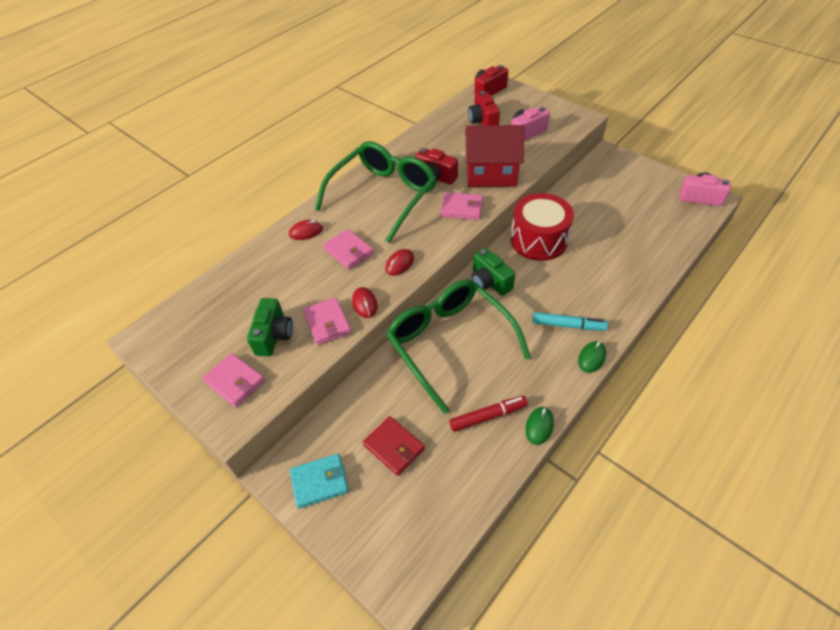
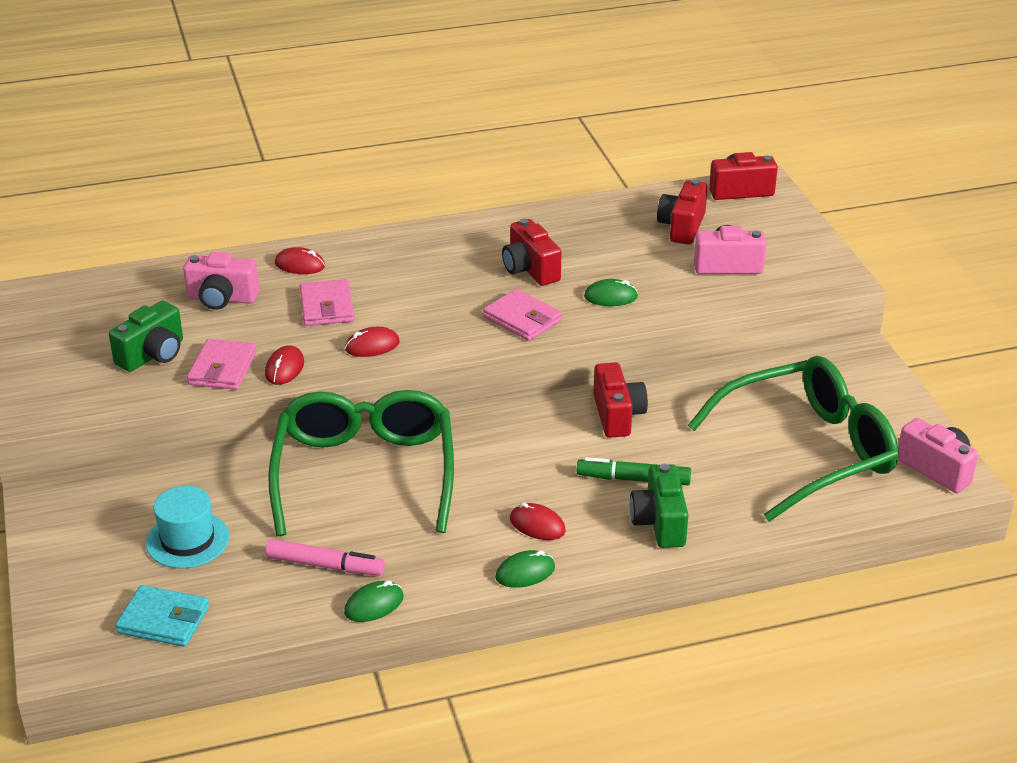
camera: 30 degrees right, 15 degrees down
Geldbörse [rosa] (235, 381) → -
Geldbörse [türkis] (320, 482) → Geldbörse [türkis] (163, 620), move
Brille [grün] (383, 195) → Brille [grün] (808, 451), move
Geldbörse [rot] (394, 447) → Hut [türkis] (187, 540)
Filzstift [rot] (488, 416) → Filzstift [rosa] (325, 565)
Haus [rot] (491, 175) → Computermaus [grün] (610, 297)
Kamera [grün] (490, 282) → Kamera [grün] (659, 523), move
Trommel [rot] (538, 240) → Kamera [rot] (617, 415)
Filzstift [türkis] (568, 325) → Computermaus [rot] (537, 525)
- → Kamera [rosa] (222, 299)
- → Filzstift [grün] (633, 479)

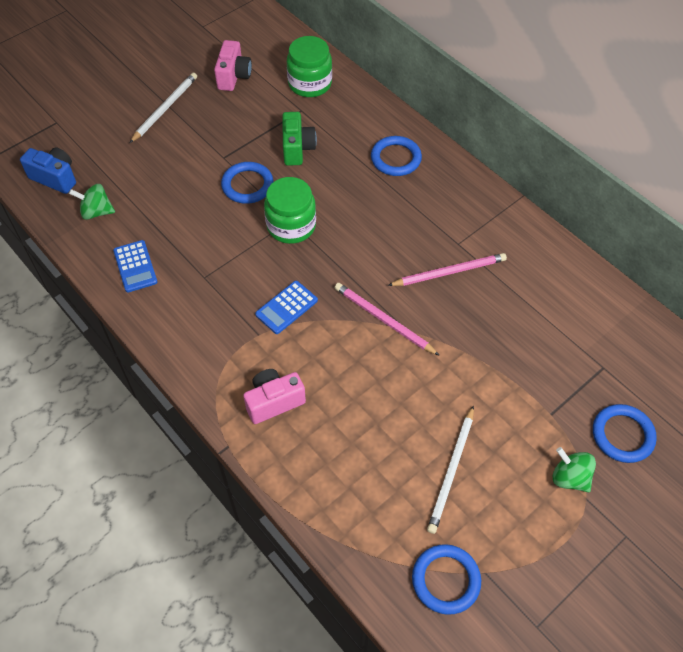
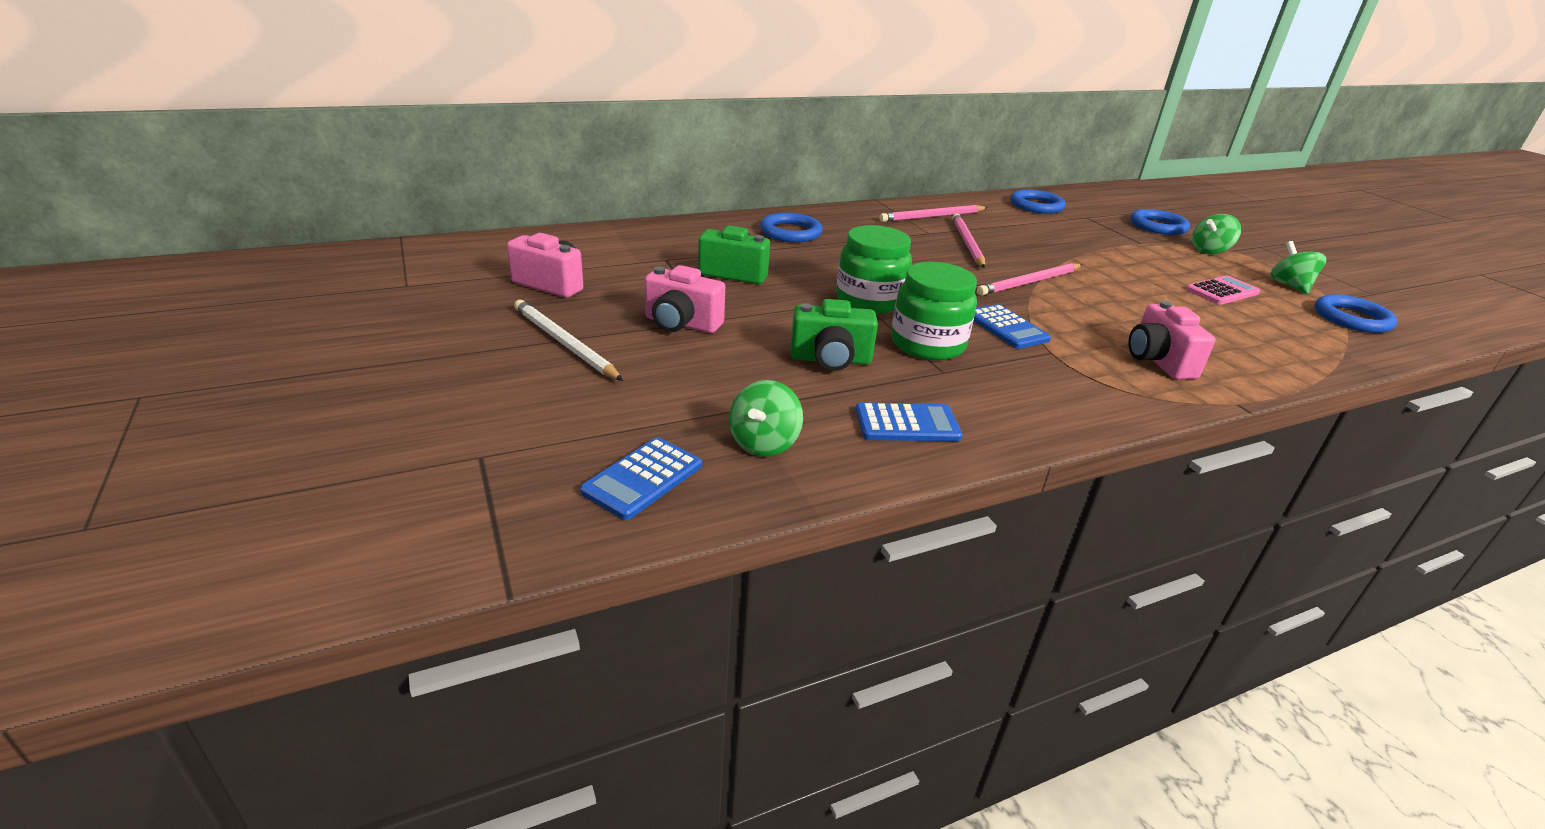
camera: 75 degrees left, 25 degrees down
Kamera [blau] (55, 178) → Taschenrechner [blau] (643, 478)
Ring [blau] (247, 185) → Ring [blau] (1036, 206), move
Einmachglas [grün] (310, 84) → Einmachglas [grün] (927, 344), move
Bleistift [weiß] (451, 471) → Taschenrechner [rosa] (1222, 291)
- → Kamera [rosa] (681, 324)
- → Kamera [grün] (830, 360)
- → Bleistift [rosa] (932, 217)
- → Kreisel [grün] (1289, 285)

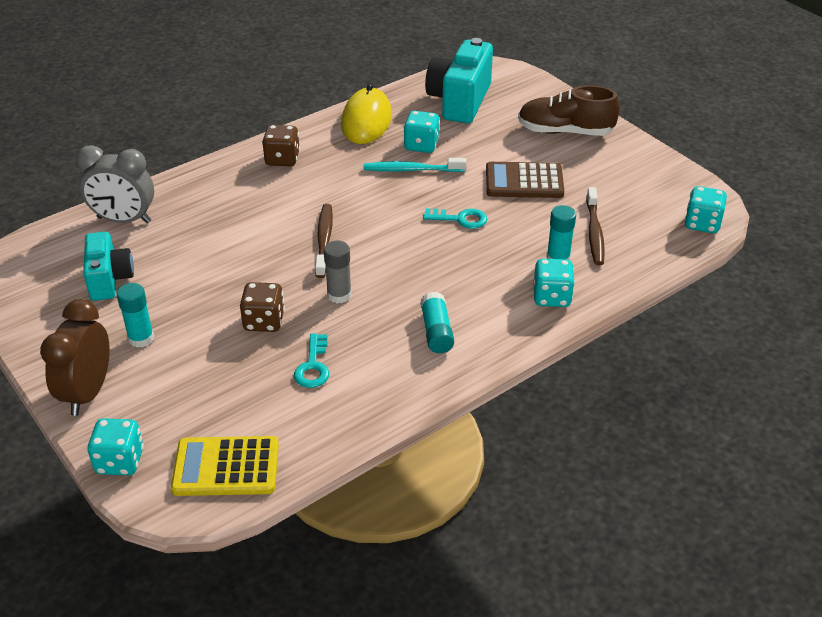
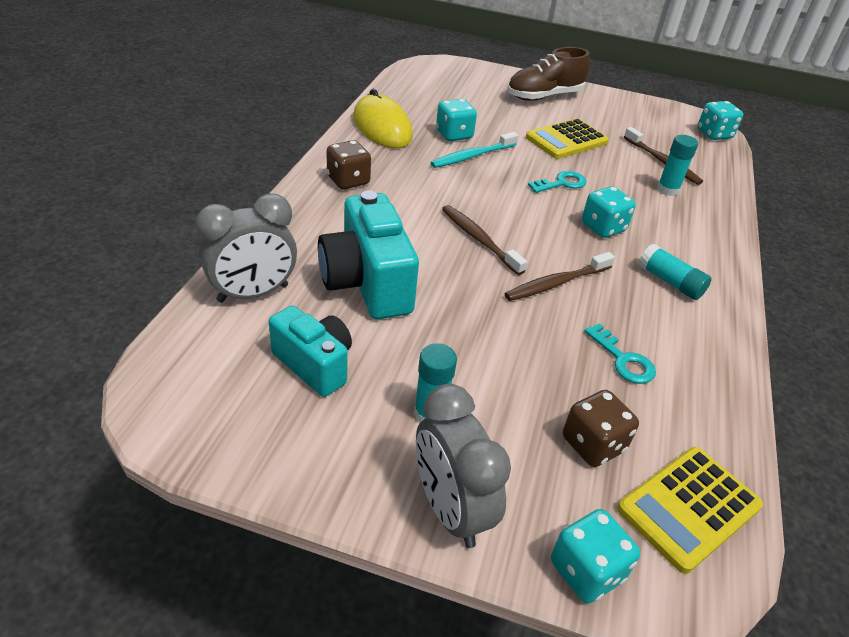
camera: 40 degrees left, 0 degrees up
Wecker [braun] (87, 393) → Wecker [grau] (450, 509)
Spielwürfel [braun] (264, 321) → Spielwürfel [braun] (593, 444), move
Klebestift [grau] (339, 295) → Zahnbürste [braun] (556, 283)
Kamera [türkis] (459, 101) → Kamera [türkis] (367, 283), move
Taschenrechner [braun] (524, 181) → Taschenrechner [gelb] (566, 140)
Spielwürfel [türkis] (551, 297) → Spielwürfel [türkis] (603, 227), move

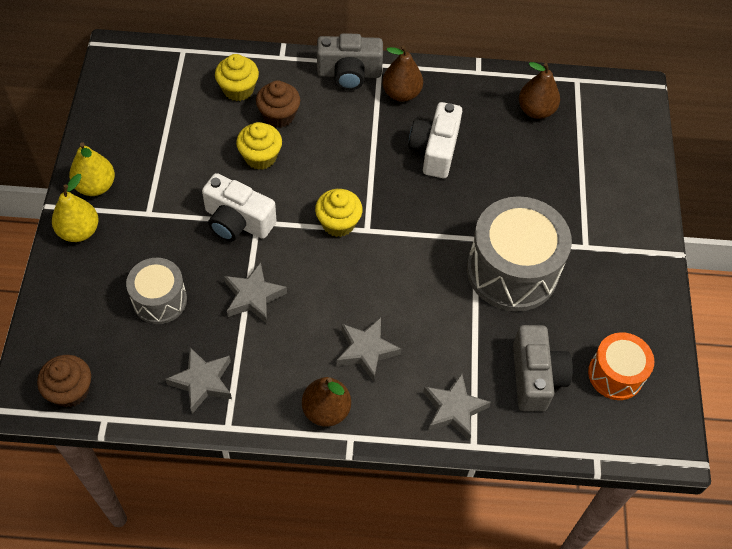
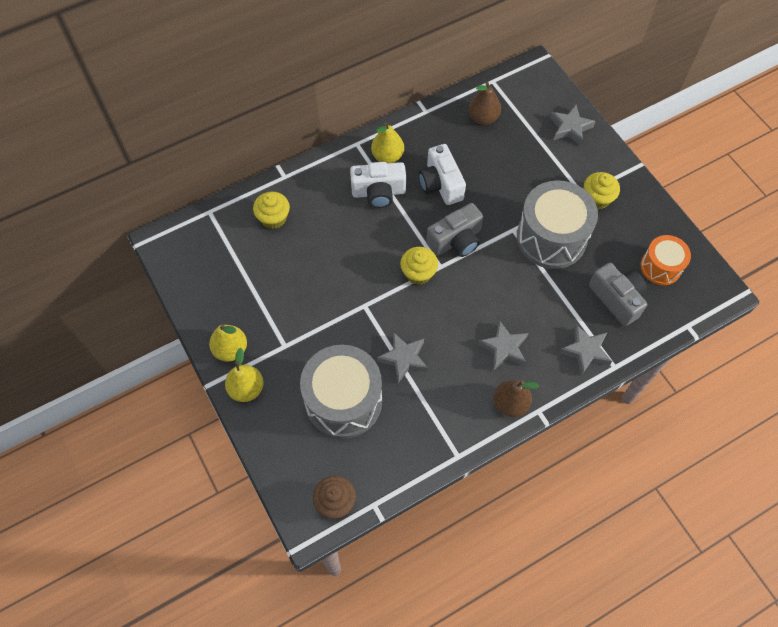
camera: 30 degrees left, 5 degrees up
Trommel [grau] (160, 300) → Trommel [grau] (343, 401), x1.75
Stern [grau] (202, 382) → Stern [grau] (570, 128), move
Kamera [weiß] (237, 221) → Kamera [weiß] (378, 192), move
Muffin [gelb] (260, 157) → Muffin [gelb] (597, 198), move
Muffin [braun] (279, 115) → -
Kamera [grau] (349, 73) → Kamera [grau] (456, 240), move
Birne [braun] (401, 93) → Birne [gelb] (387, 156)

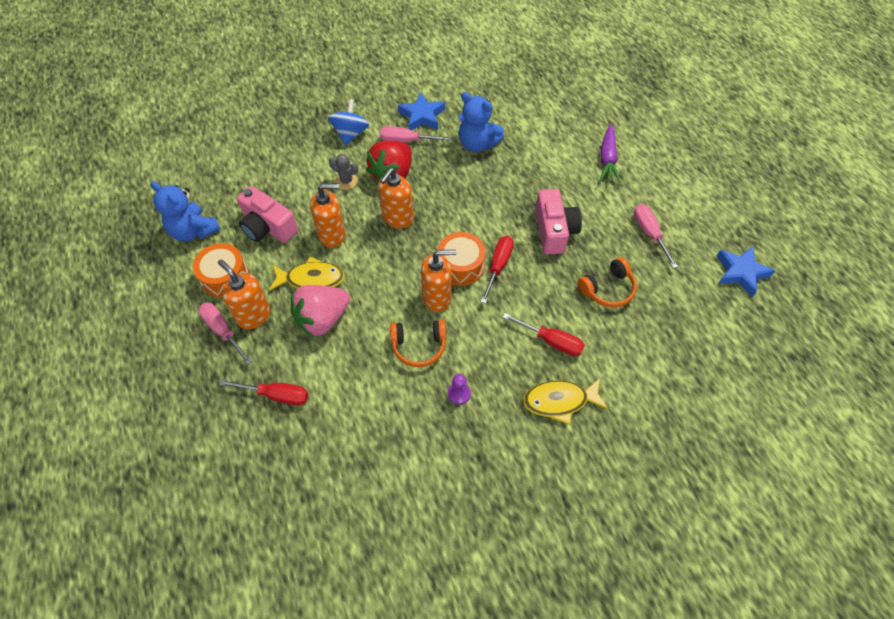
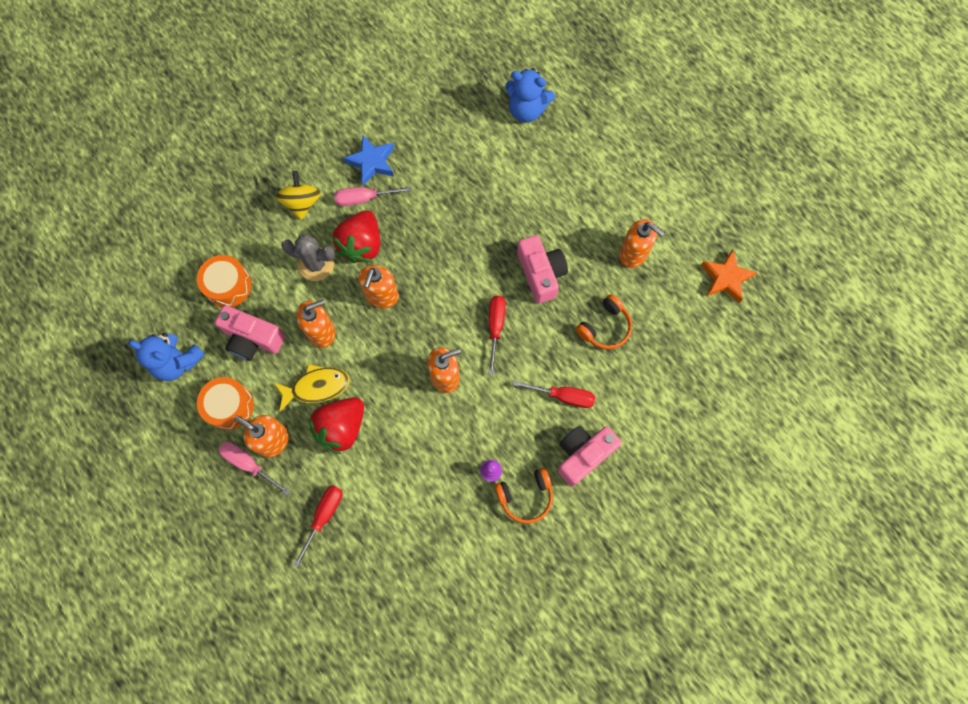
camera: 15 degrees left, 15 degrees up
Schraubenzieher [rot] (277, 395) → Schraubenzieher [rot] (324, 516), 60 degrees counterclockwise
Erdbeere [rosa] (322, 319) → Erdbeere [rot] (341, 427)
Kreisel [blau] (350, 134) → Kreisel [gelb] (302, 203)
Kaktus [grau] (346, 181) → Kaktus [grau] (316, 264), x1.54
Kopfhörer [orange] (419, 346) → Kopfhörer [orange] (525, 496), move
Trommel [orange] (461, 265) → Trommel [orange] (228, 285), move
Teddybär [blau] (477, 144) → Teddybär [blau] (527, 110), move
Fisch [gelb] (559, 401) → Kamera [rosa] (583, 455)
Karotte [lila] (607, 159) → -
Schraubenzieher [rosa] (649, 233) → Seifenspender [orange] (633, 254)
Stern [blau] (741, 272) → Stern [orange] (725, 278)

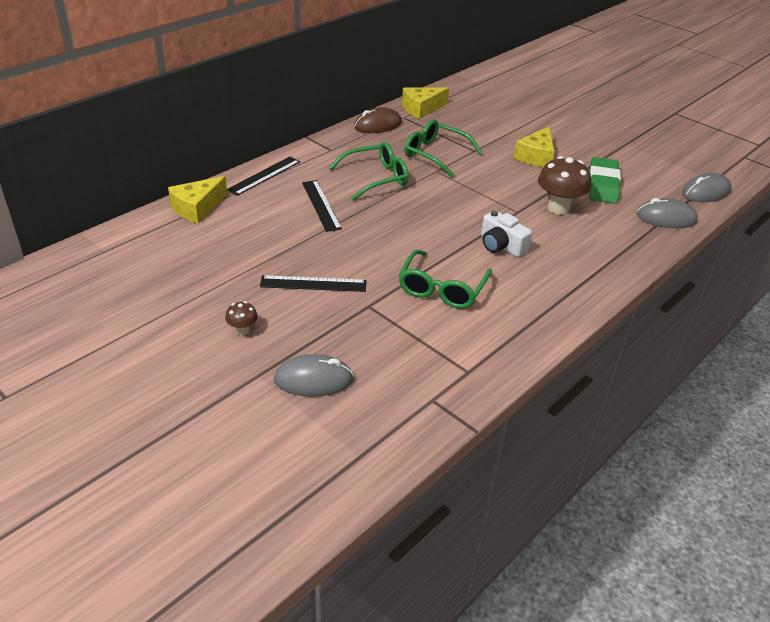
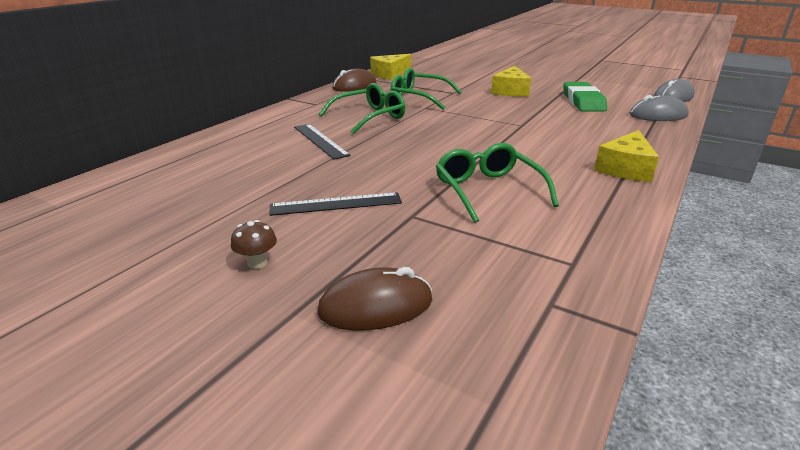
camera: 10 degrees left, 10 degrees down
Käse [gelb] (197, 208) → Käse [gelb] (625, 168), move
Lineal [schwarz] (264, 175) → -
Computermaus [grau] (313, 380) → Computermaus [braun] (376, 306)
Brille [grün] (442, 289) → Brille [grün] (487, 190), 150 degrees clockwise
Kamera [weiß] (501, 245) → -
Pilz [braun] (558, 208) → -

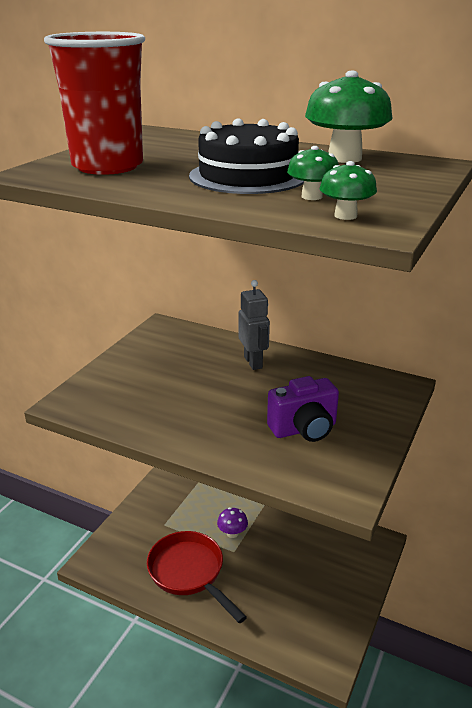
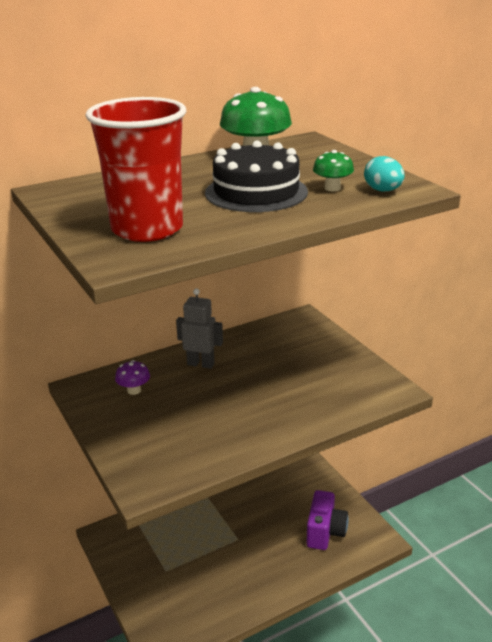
camera: 55 degrees left, 0 degrees up
Pfanne [rot] (189, 573) → -
Pilz [lila] (232, 533) → Pilz [lila] (134, 390), move
Kamera [lila] (304, 429) → Kamera [lila] (325, 532), move
Pilz [grün] (345, 216) → Ei [türkis] (383, 190)

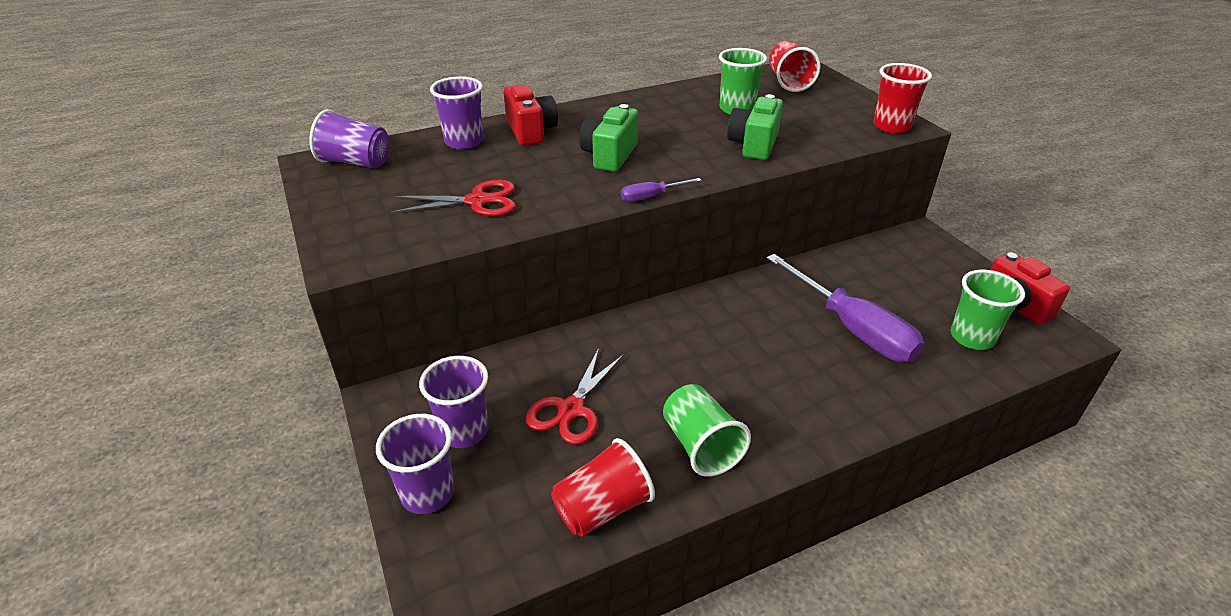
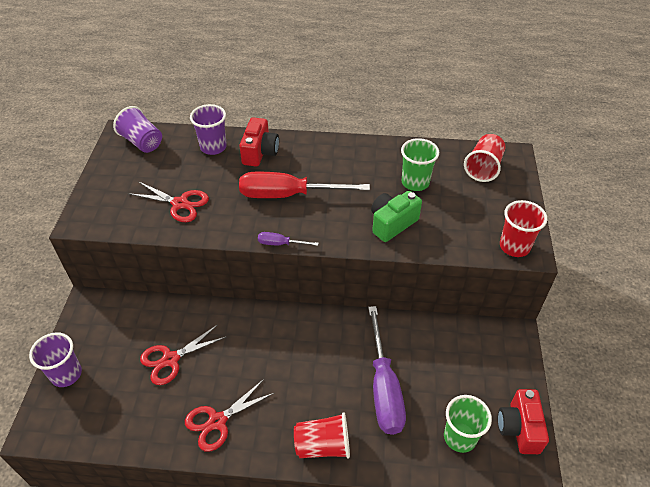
camera: 30 degrees right, 10 degrees up
Becher [lila] (464, 431) → -
Becher [rot] (602, 508) → Becher [rot] (323, 445), move
Kamera [grün] (609, 155) → Schraubenzieher [rot] (288, 195)
Becher [grün] (701, 446) → Schere [rot] (217, 421)

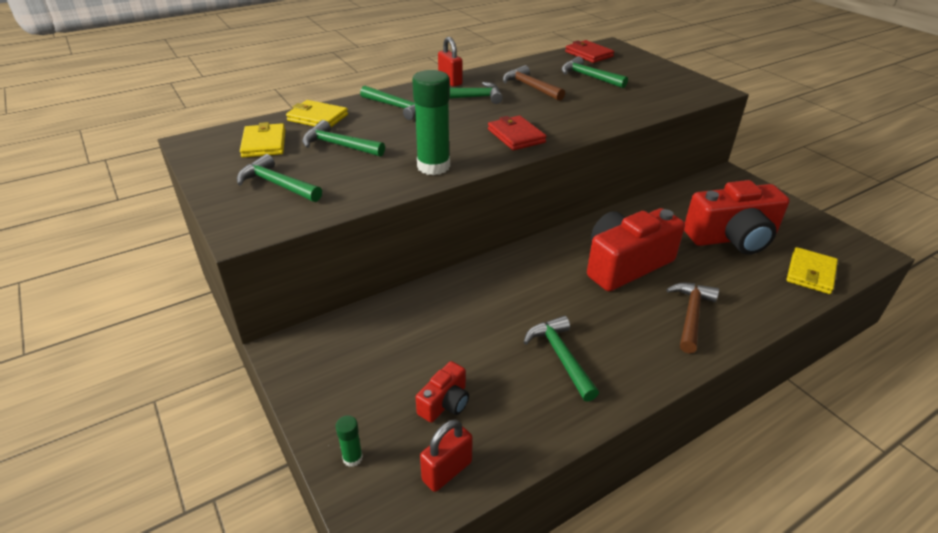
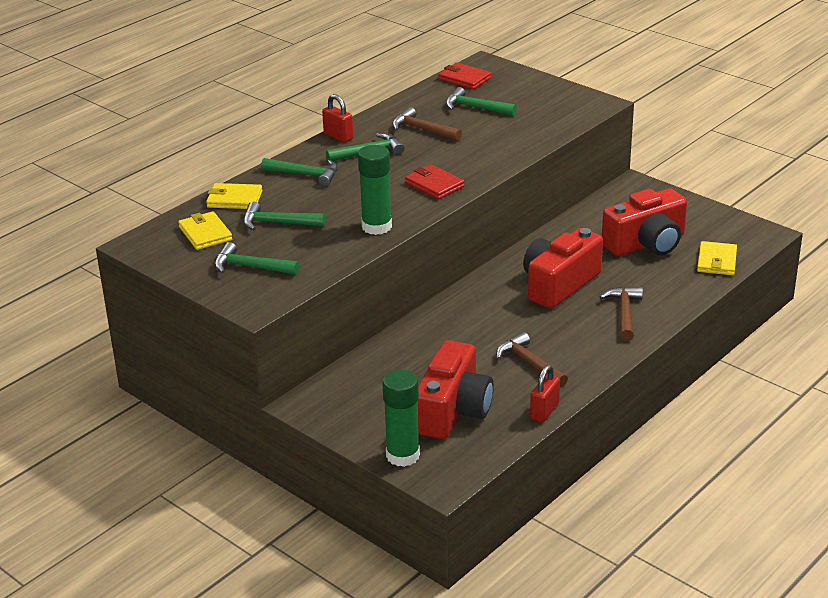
camera: 15 degrees left, 5 degrees down
Klebestift [grün] (352, 458) → Klebestift [grün] (403, 455), x2.21
Kamera [rot] (445, 403) → Kamera [rot] (453, 410), x2.12
Vorhängeschloss [rot] (447, 471) → Vorhängeschloss [rot] (544, 411), move
Hammer [grün] (561, 357) → Hammer [braun] (529, 363)

